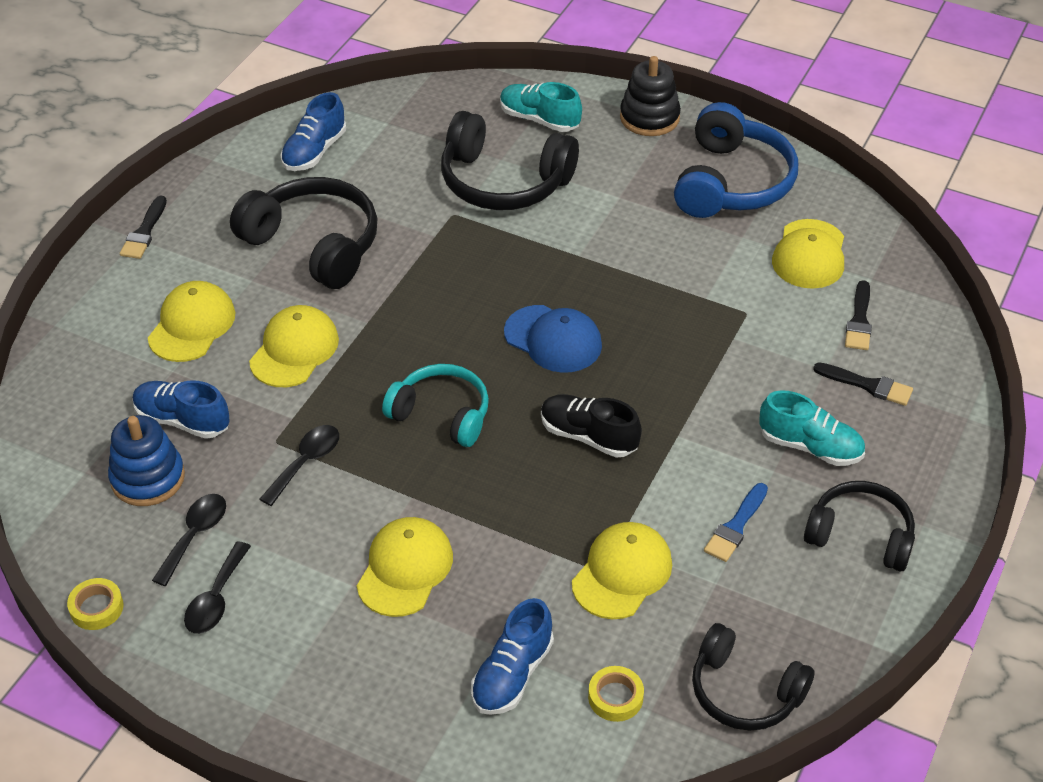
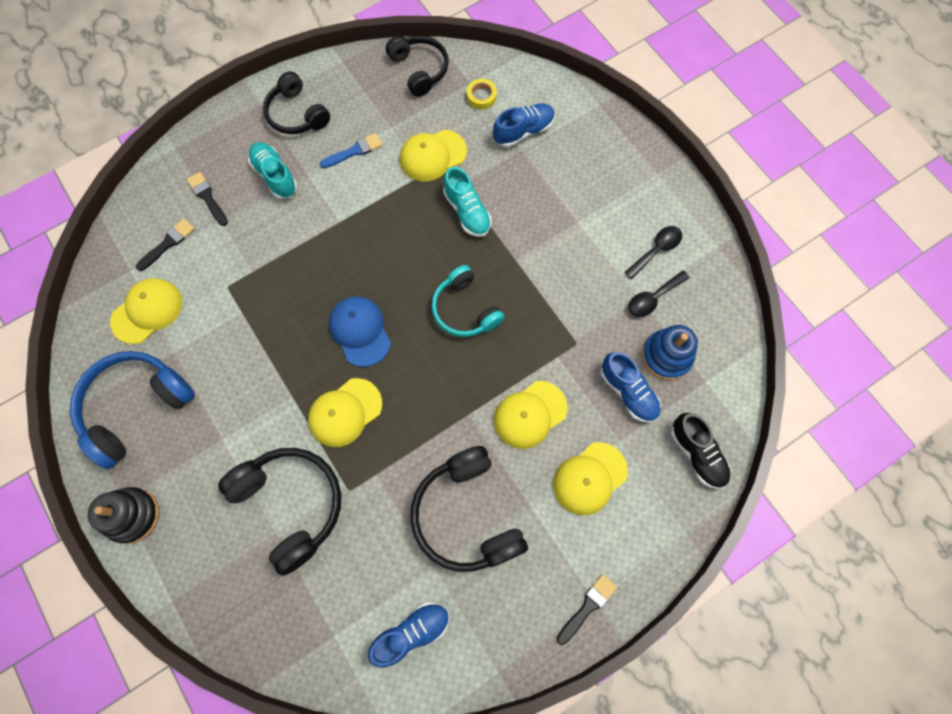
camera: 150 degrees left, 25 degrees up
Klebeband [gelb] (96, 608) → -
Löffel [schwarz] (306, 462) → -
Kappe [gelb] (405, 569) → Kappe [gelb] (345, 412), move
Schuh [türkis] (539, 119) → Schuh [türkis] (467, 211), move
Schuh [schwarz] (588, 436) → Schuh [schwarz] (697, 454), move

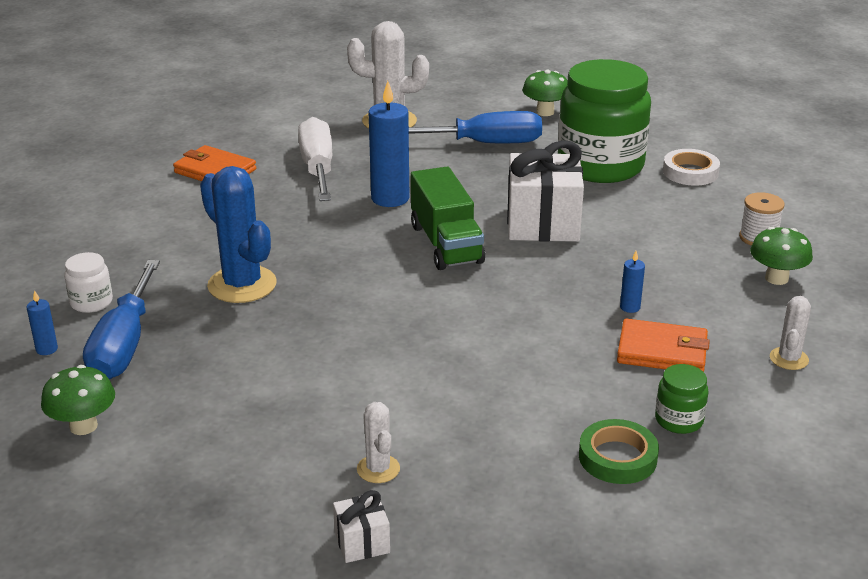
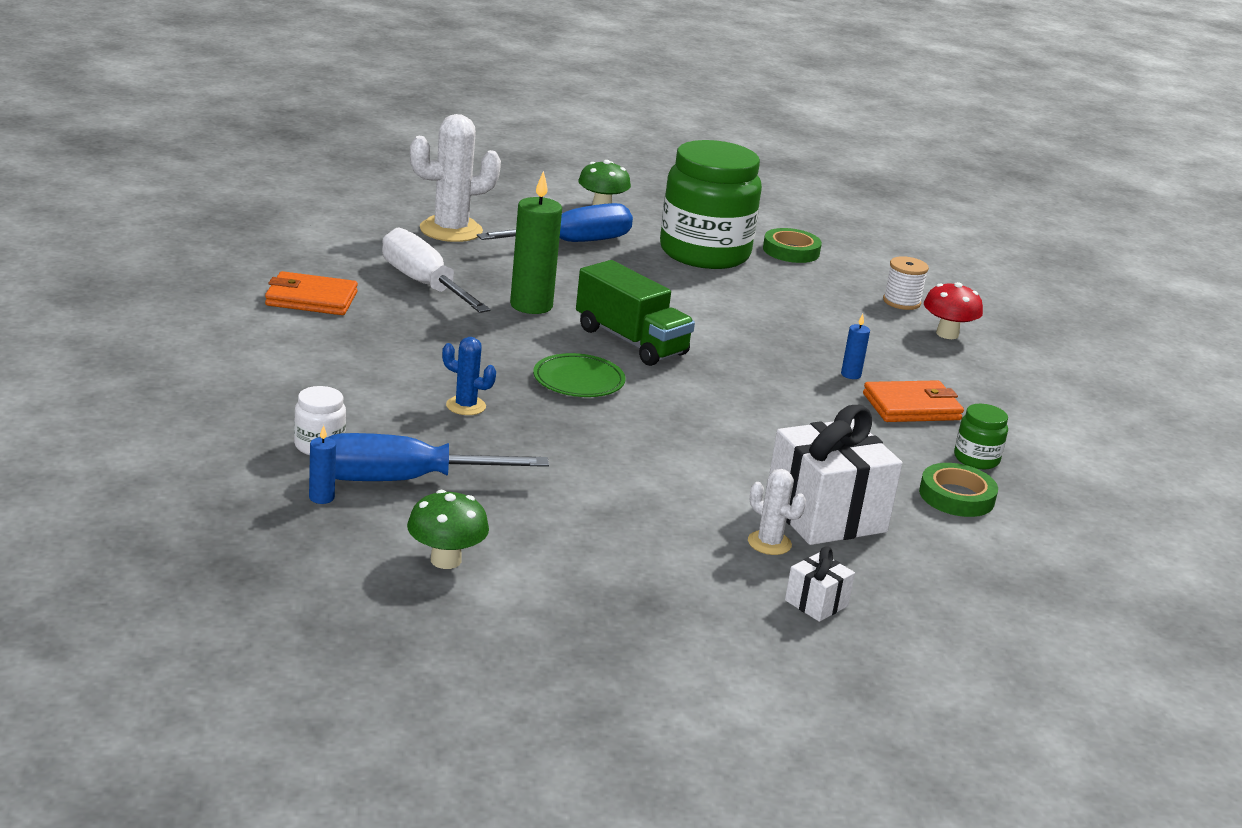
camera: 30 degrees left, 5 degrees down
Schraubenzieher [blau] (124, 345) → Schraubenzieher [blau] (403, 480), 105 degrees clockwise
Kaktus [blau] (242, 285) → Kaktus [blau] (466, 406), x0.51
Kerze [blau] (390, 198) → Kerze [grün] (531, 305)
Geschenk [weiß] (543, 224) → Geschenk [weiß] (825, 515), move
Klebeband [weiß] (690, 172) → Klebeband [grün] (791, 251)
Pilz [grün] (776, 278) → Pilz [rot] (947, 334)
Kaktus [weiß] (789, 359) → -
- → Teller [grün] (578, 381)

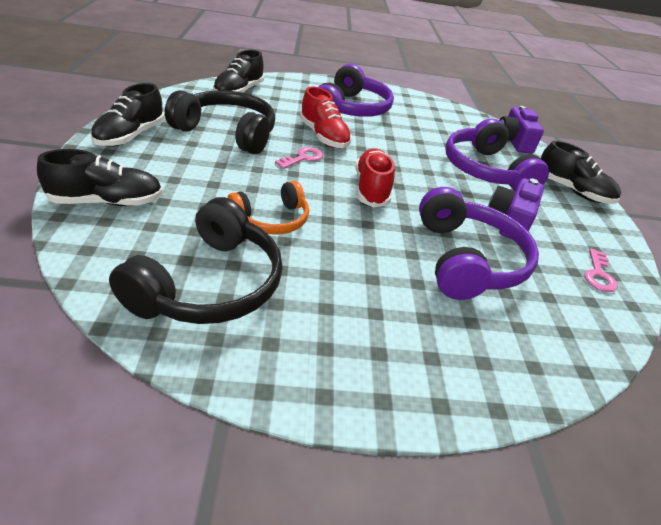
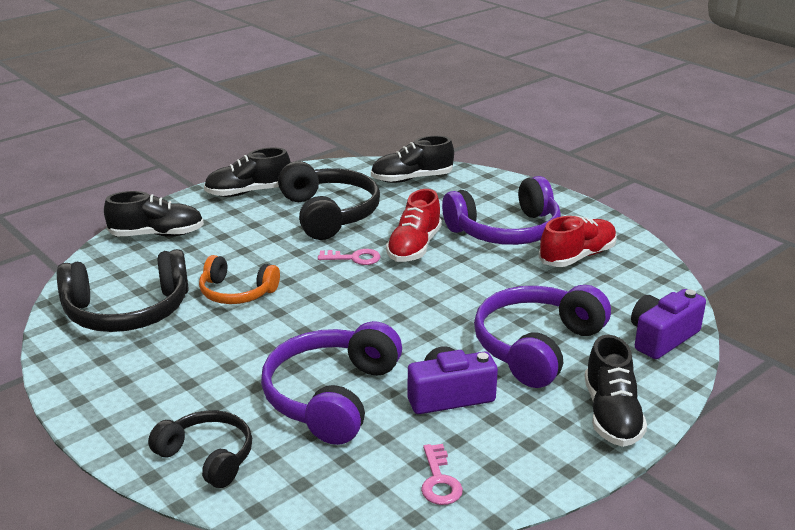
camera: 55 degrees right, 10 degrees down
Schuh [schwarz] (107, 202) → Schuh [schwarz] (157, 234), 45 degrees counterclockwise
Schuh [rot] (371, 189) → Schuh [rot] (577, 256), move
Kopfhörer [lila] (466, 259) → Kopfhörer [lila] (331, 396), 150 degrees clockwise
Schlüssel [rosa] (598, 274) → Schlüssel [rosa] (439, 480), 75 degrees counterclockwise
- → Kopfhörer [schwarz] (207, 457)

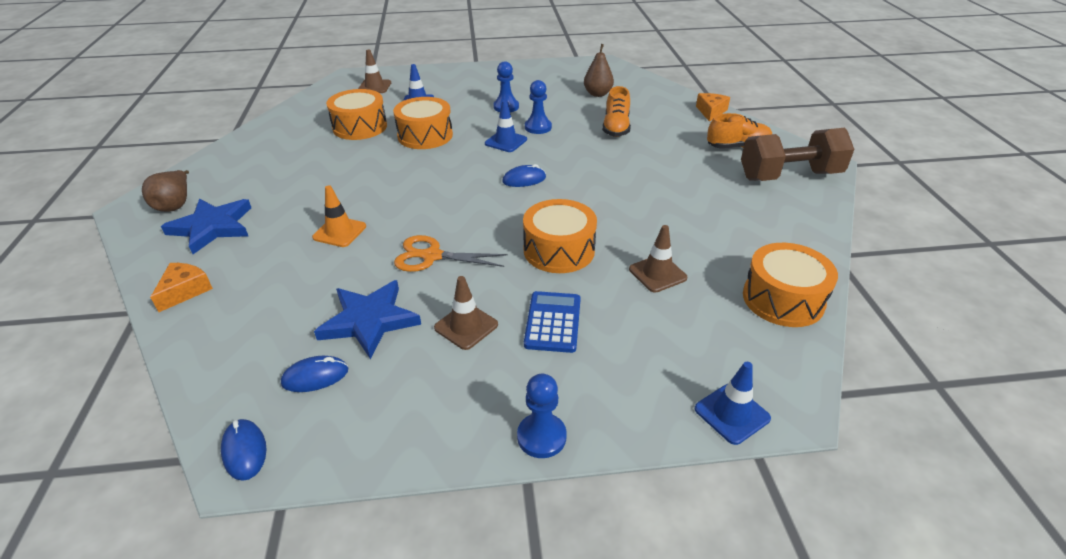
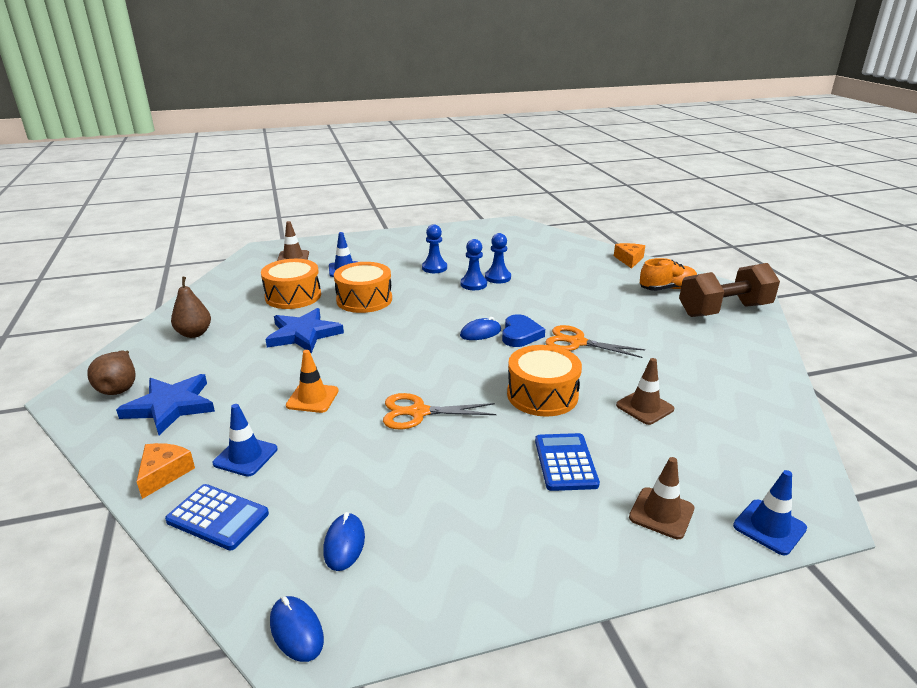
camera: 10 degrees left, 10 degrees down
Computermaus [blau] (315, 377) → Computermaus [blau] (344, 544), 60 degrees counterclockwise
Stern [blau] (369, 321) → Stern [blau] (303, 334), move
Leitkegel [braun] (466, 326) → Leitkegel [braun] (661, 513), move
Leitkegel [blau] (506, 141) → Leitkegel [blau] (245, 456), move
Bauer [blau] (541, 437) → Bauer [blau] (498, 277), move
Birne [braun] (597, 94) → Birne [braun] (194, 333), move
Schuh [orange] (616, 128) → -
Trommel [orange] (783, 299) → -
- → Taschenrechner [blau] (218, 517)
- → Herz [blau] (520, 334)
- → Schere [orange] (577, 342)

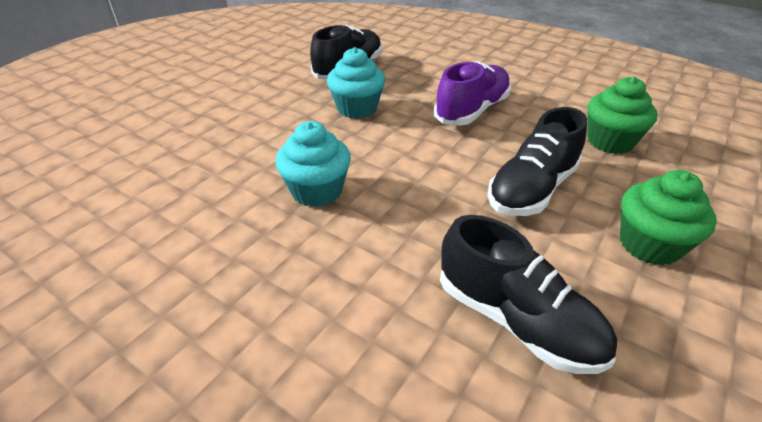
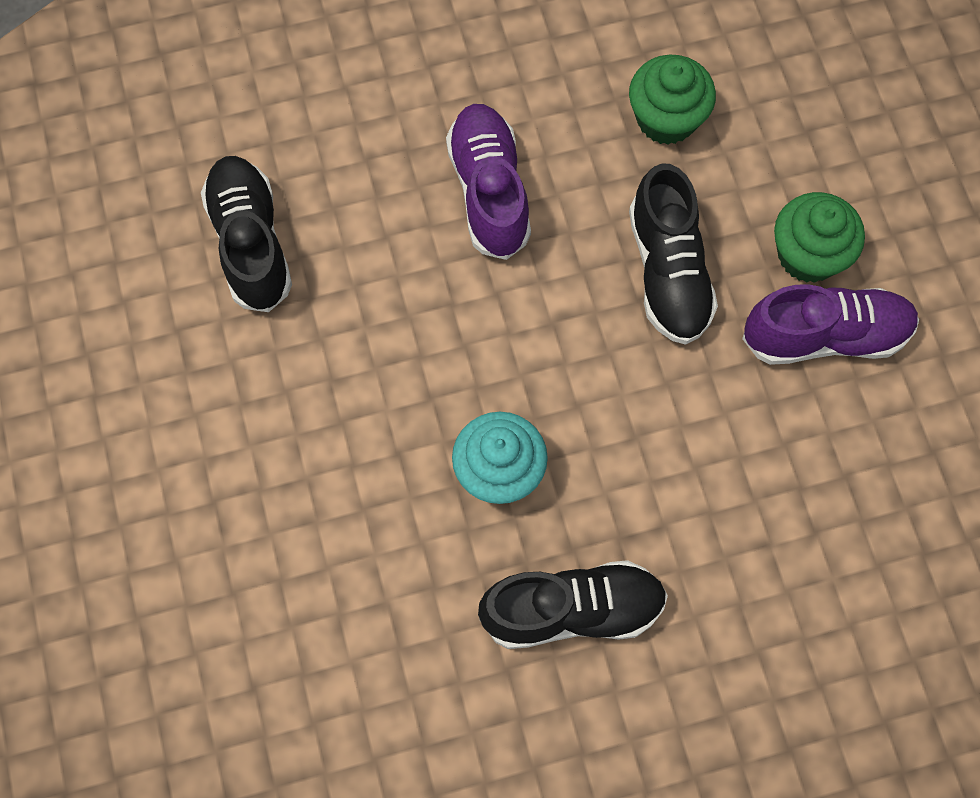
camera: 50 degrees left, 30 degrees up
Muffin [türkis] (357, 108) → -
Schuh [schwarz] (516, 320) → Schuh [schwarz] (572, 610), move
- → Schuh [lila] (825, 336)

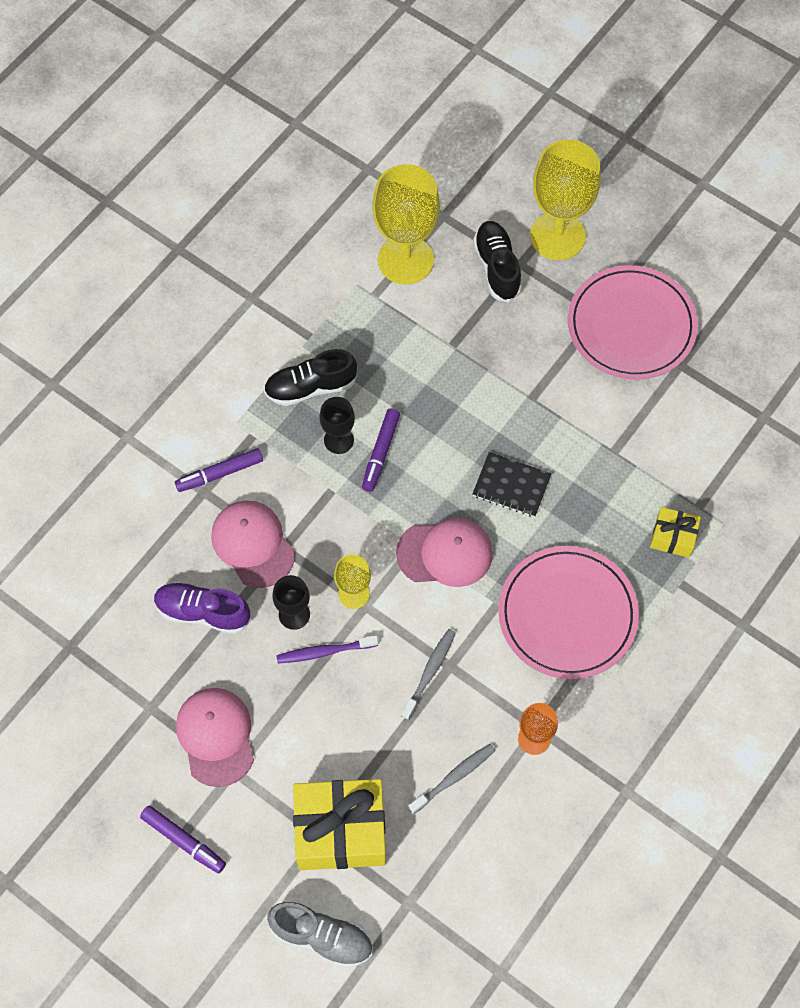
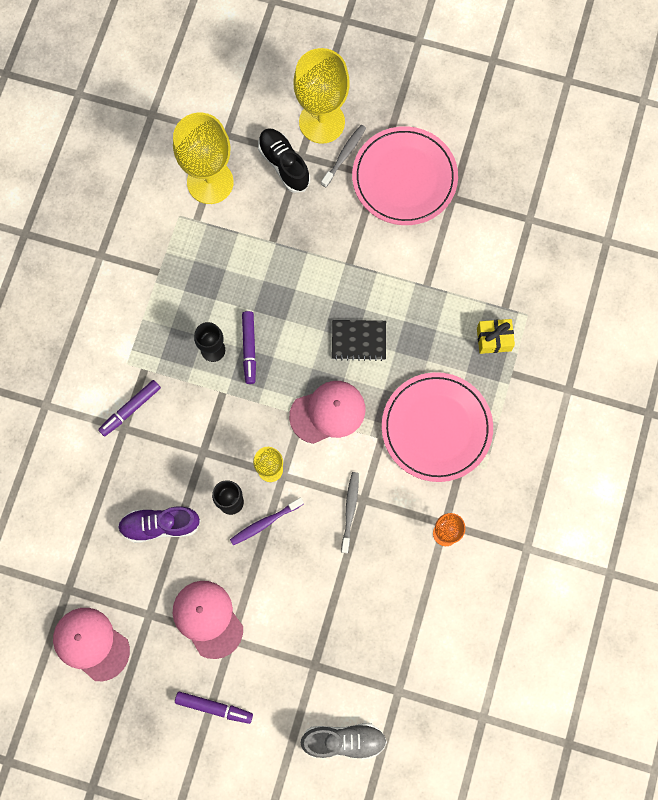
camera: 20 degrees left, 10 degrees up
Kappe [rosa] (253, 544) → Kappe [rosa] (91, 644), move
Schuh [schwarz] (311, 387) → -
Geschenk [gelb] (341, 831) → -
Zahnbürste [grau] (454, 777) → Zahnbürste [grau] (344, 155), move

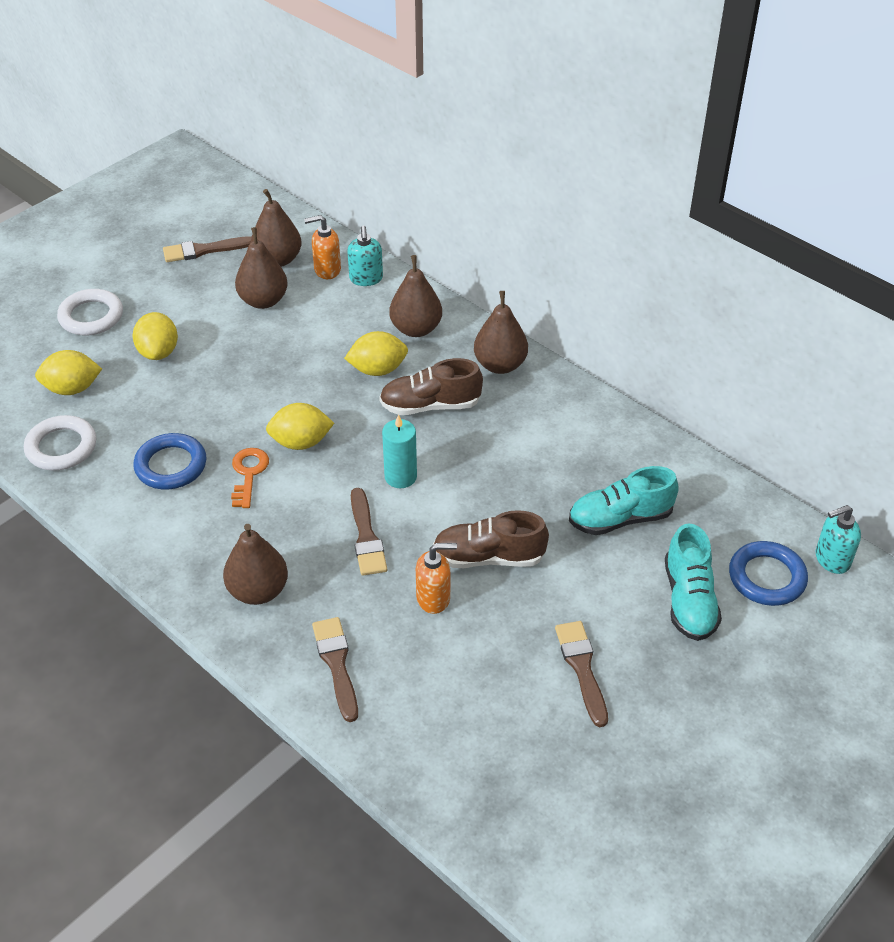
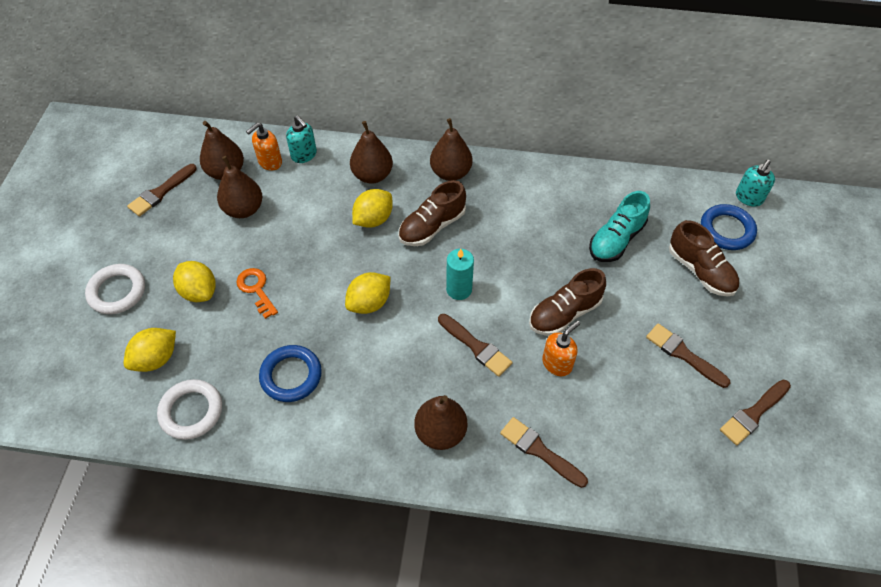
camera: 35 degrees left, 10 degrees up
Schlüssel [orange] (248, 474) → Schlüssel [orange] (256, 289), move
Schuh [türkis] (689, 600) → Schuh [braun] (700, 271)
- → Pinsel [braun] (753, 414)

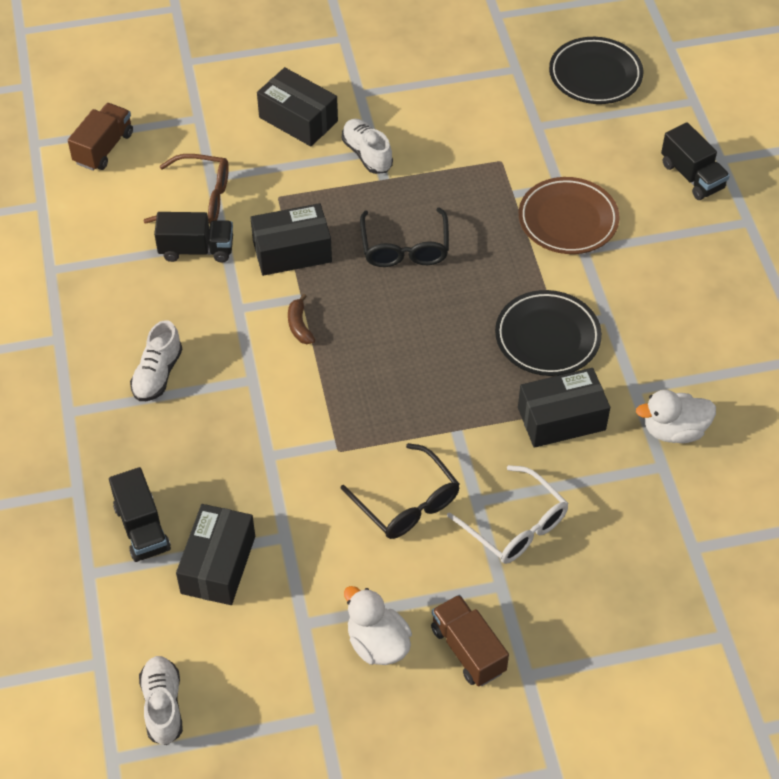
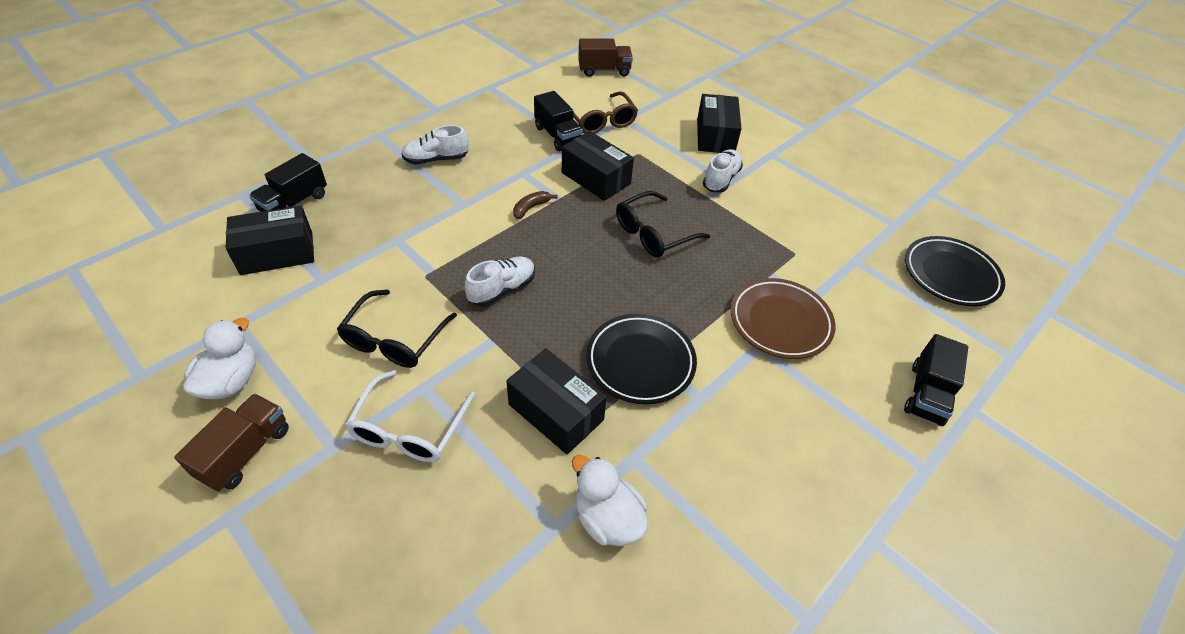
camera: 55 degrees right, 5 degrees down
Schuh [weiß] (163, 706) → Schuh [weiß] (502, 289), move

